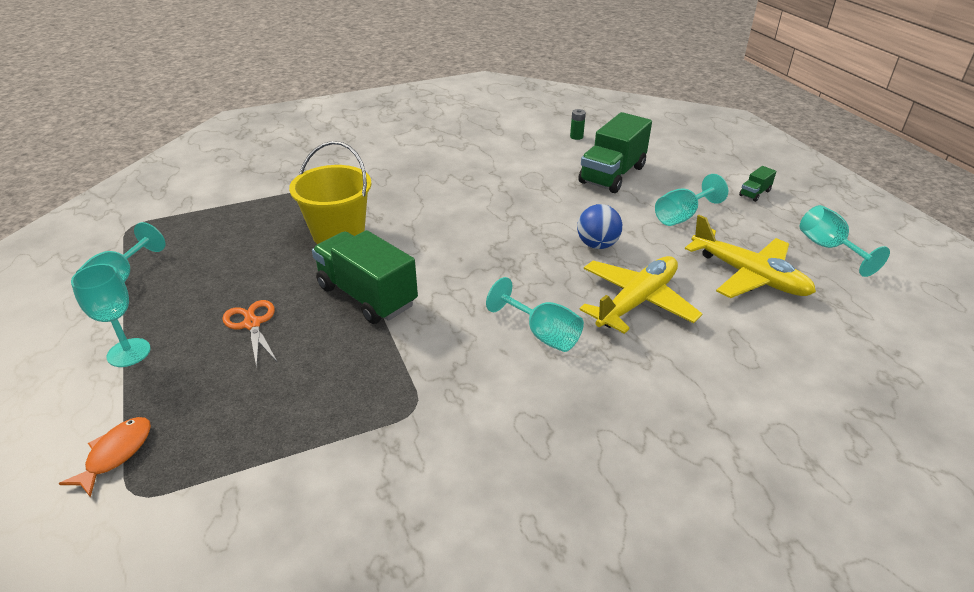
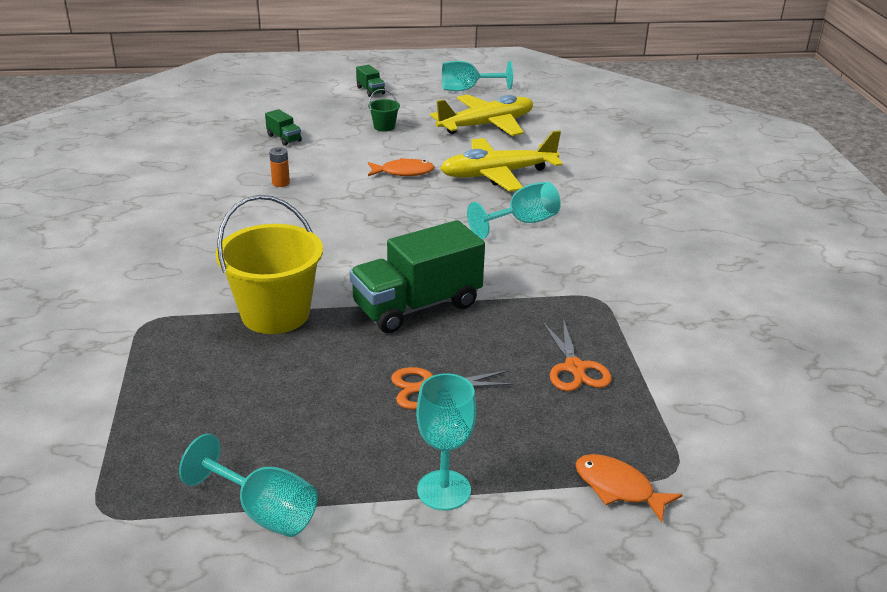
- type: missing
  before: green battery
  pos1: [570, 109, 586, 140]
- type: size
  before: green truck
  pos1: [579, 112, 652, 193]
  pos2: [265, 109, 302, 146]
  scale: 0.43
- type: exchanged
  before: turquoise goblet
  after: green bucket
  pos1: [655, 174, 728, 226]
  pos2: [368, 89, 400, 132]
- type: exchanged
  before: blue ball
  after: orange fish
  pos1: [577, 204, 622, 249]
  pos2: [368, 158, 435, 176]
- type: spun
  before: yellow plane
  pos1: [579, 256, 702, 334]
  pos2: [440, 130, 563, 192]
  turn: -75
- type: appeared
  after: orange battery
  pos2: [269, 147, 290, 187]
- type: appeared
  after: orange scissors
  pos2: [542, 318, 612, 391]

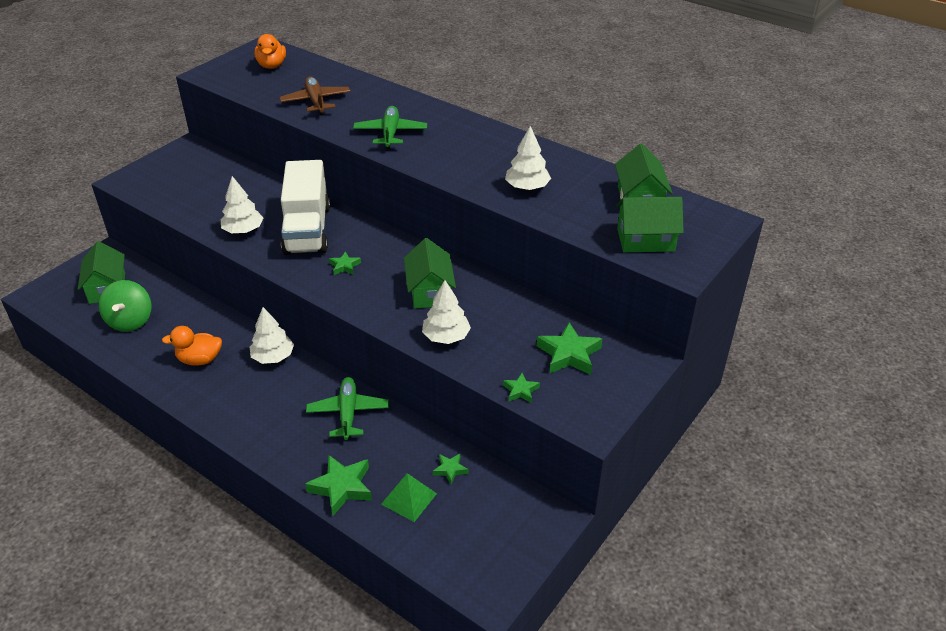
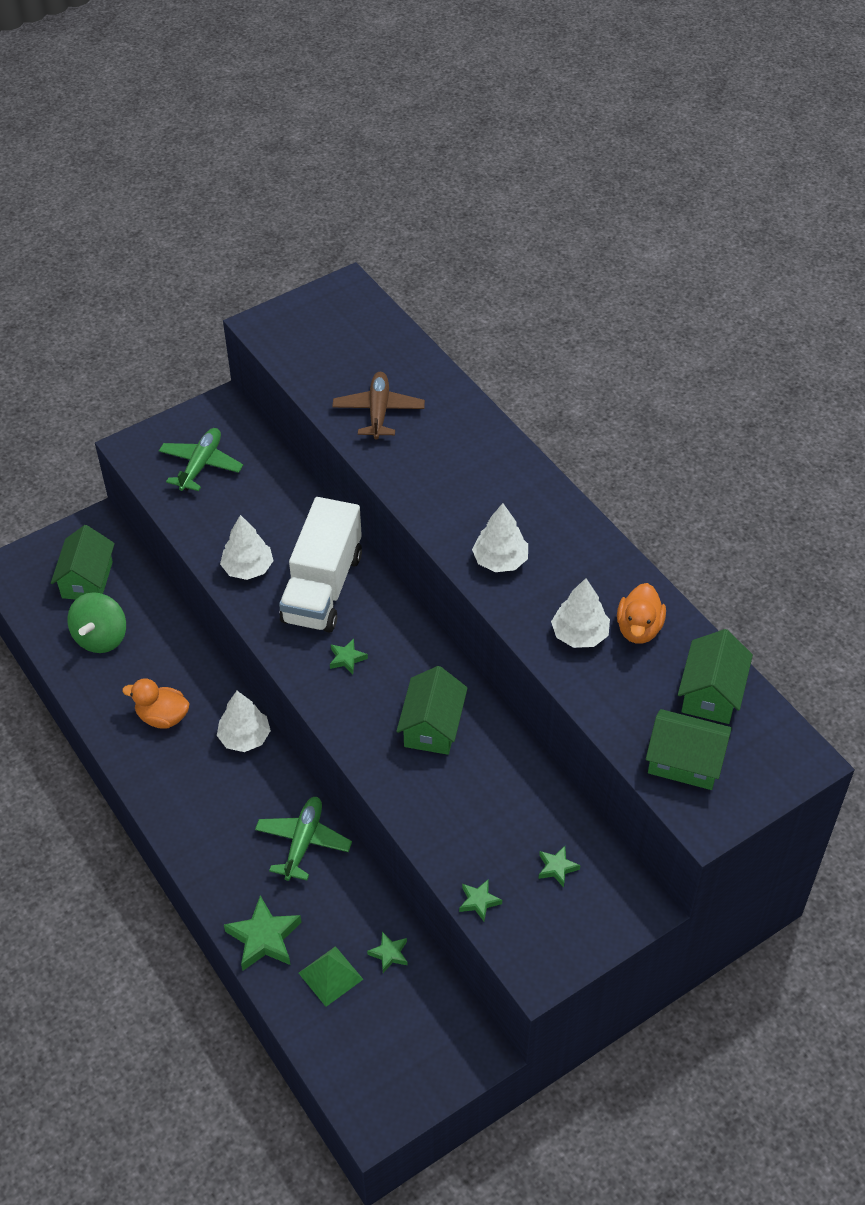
- type: relocated
  before: orange duck
  pos1: [254, 34, 286, 69]
  pos2: [617, 583, 666, 644]
- type: relocated
  before: green plane
  pos1: [353, 106, 427, 149]
  pos2: [159, 428, 243, 491]
- type: relocated
  before: white tree
  pos1: [422, 280, 471, 344]
  pos2: [472, 503, 528, 572]
- type: size
  before: green star
  pos1: [537, 322, 603, 375]
  pos2: [538, 846, 580, 888]
  scale: 0.54

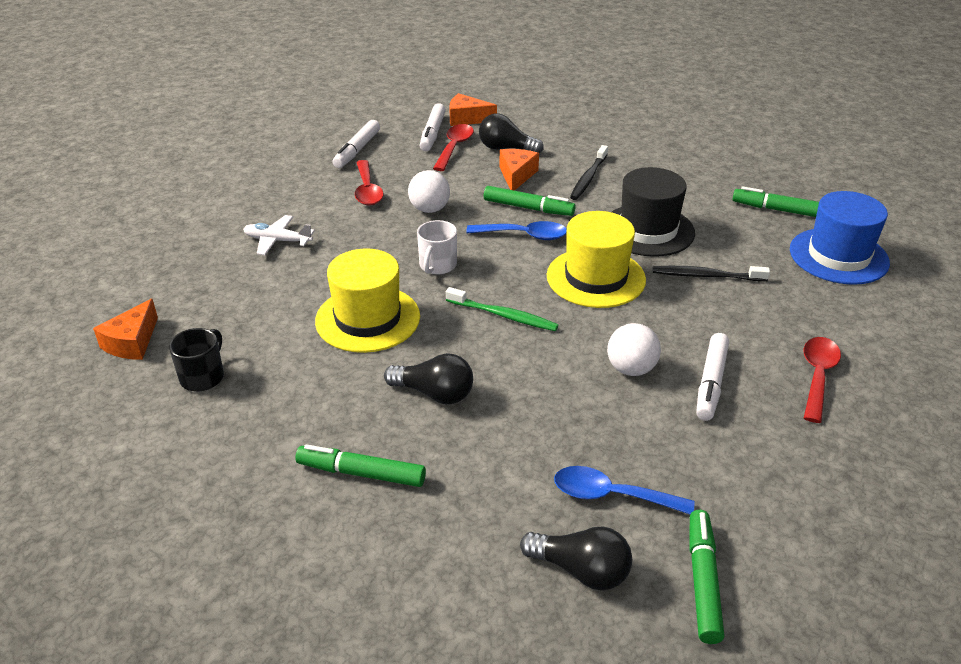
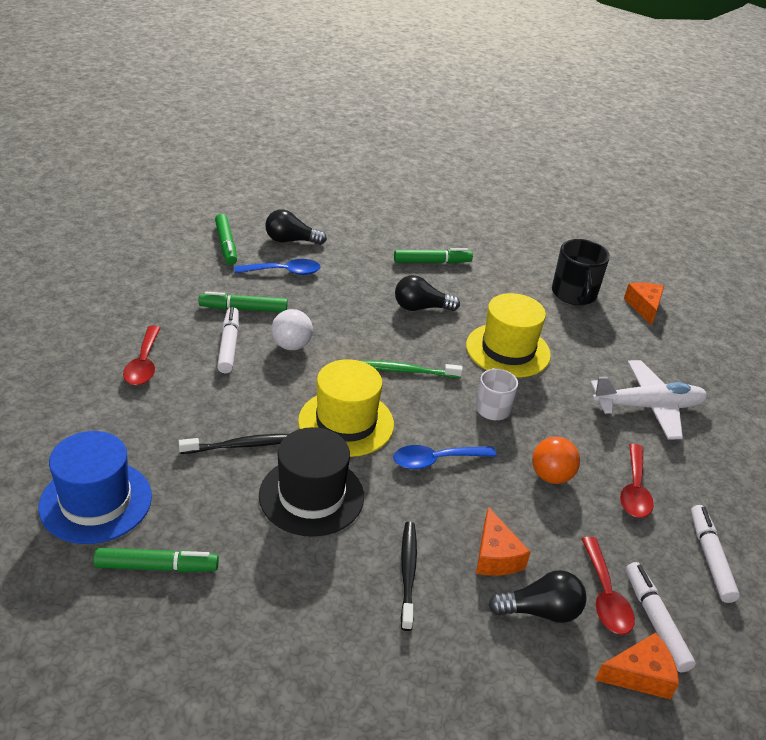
- type: spun
  before: red spoon
  pos1: [355, 160, 384, 206]
  pos2: [620, 444, 654, 518]
  turn: -135
- type: colour
  before: white ball
  after: orange ball
  pos1: [408, 170, 450, 213]
  pos2: [532, 437, 580, 484]
- type: relocated
  before: green marker
  pos1: [484, 186, 576, 216]
  pos2: [199, 292, 288, 312]
- type: size
  before: white plane
  pos1: [243, 215, 315, 255]
  pos2: [590, 360, 708, 440]
  scale: 1.71
- type: size
  before: black mug
  pos1: [169, 328, 224, 391]
  pos2: [552, 239, 610, 305]
  scale: 1.53

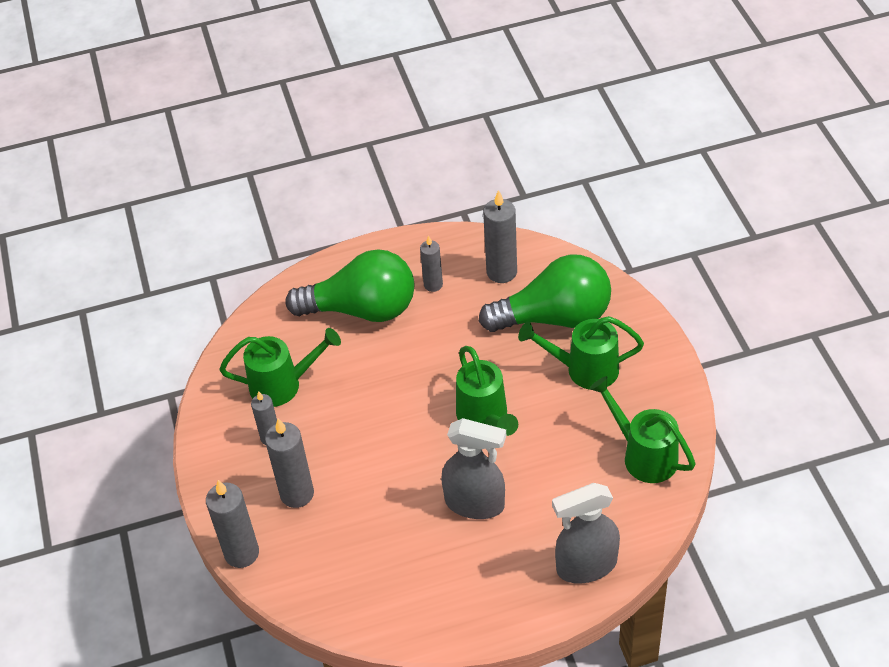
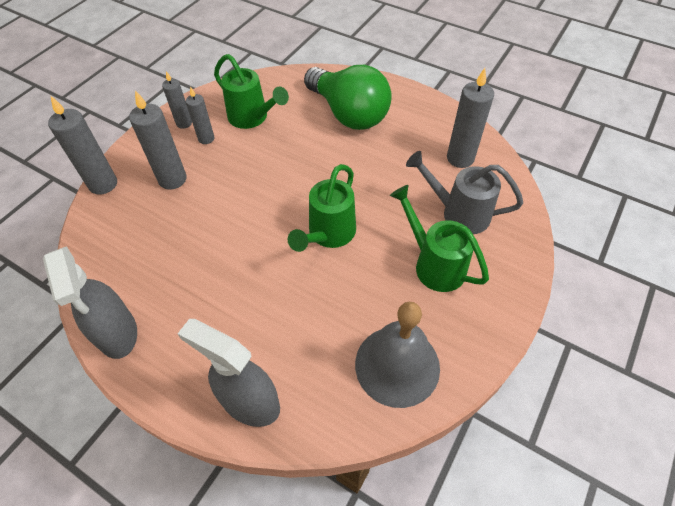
- type: relocated
  before: grey candle
  pos1: [420, 236, 443, 292]
  pos2: [162, 71, 192, 129]
- type: exchanged
  before: green light bulb
  after: grey watering can
  pos1: [479, 255, 611, 332]
  pos2: [406, 151, 523, 234]
- type: exchanged
  before: green watering can
  after: grey bell
  pos1: [589, 376, 696, 483]
  pos2: [355, 302, 440, 408]
- type: relocated
  before: grey spray bottle
  pos1: [441, 418, 506, 519]
  pos2: [43, 246, 137, 359]

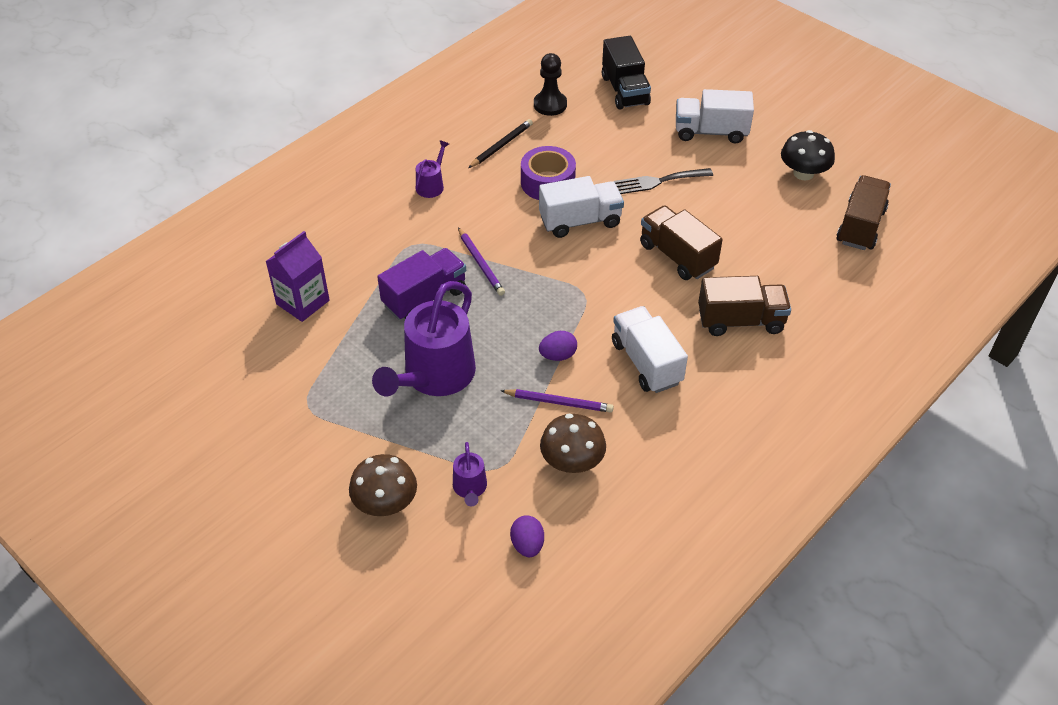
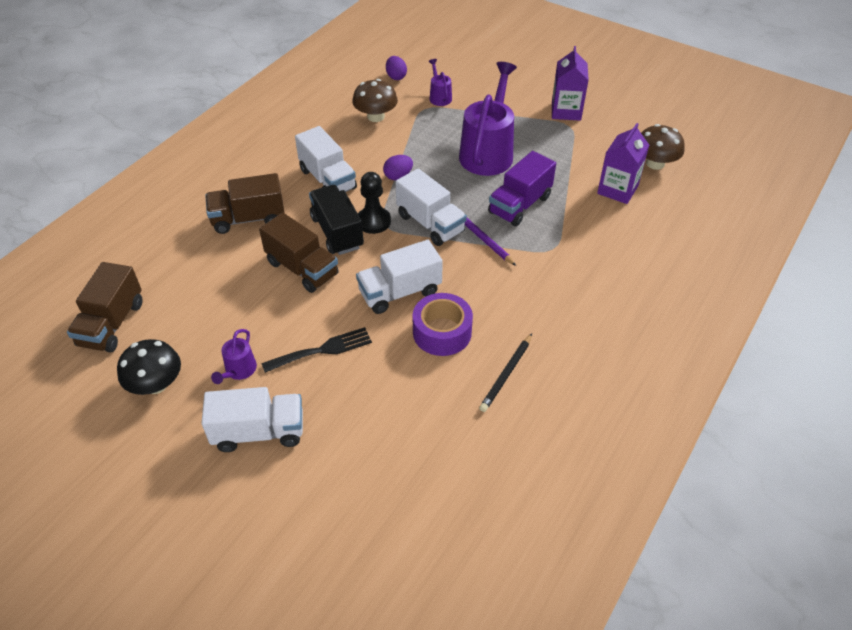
- type: relocated
  before: black truck
  pos1: [602, 36, 651, 110]
  pos2: [309, 185, 364, 255]
- type: relocated
  before: black pawn
  pos1: [534, 53, 567, 116]
  pos2: [358, 172, 391, 234]
- type: relocated
  before: purple watering can
  pos1: [415, 140, 449, 198]
  pos2: [211, 329, 257, 384]
- type: missing
  before: purple pencil
  pos1: [501, 389, 614, 413]
- type: relocated
  before: brown mushroom
  pos1: [349, 454, 417, 516]
  pos2: [641, 124, 685, 170]
- type: appeared
  after: purple carton
  pos2: [552, 46, 589, 121]
- type: appeared
  after: white truck
  pos2: [396, 169, 467, 246]

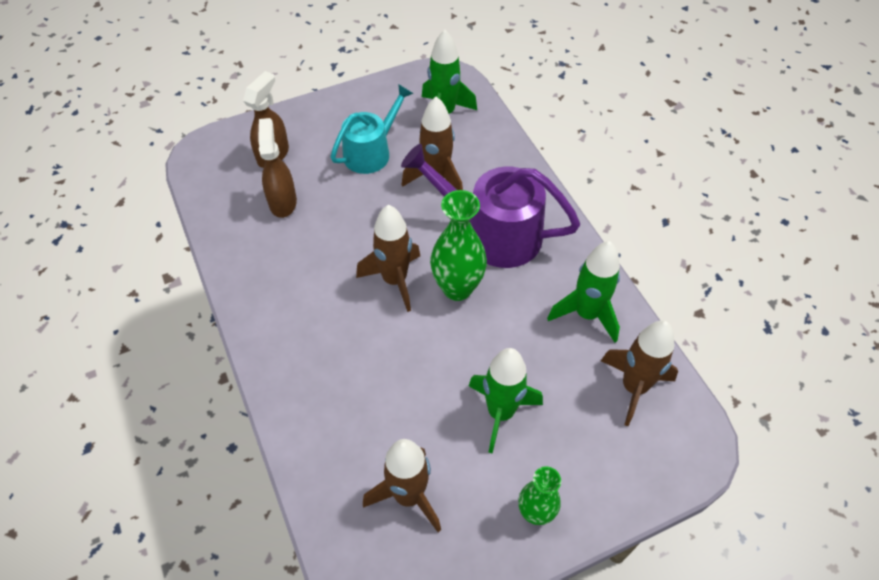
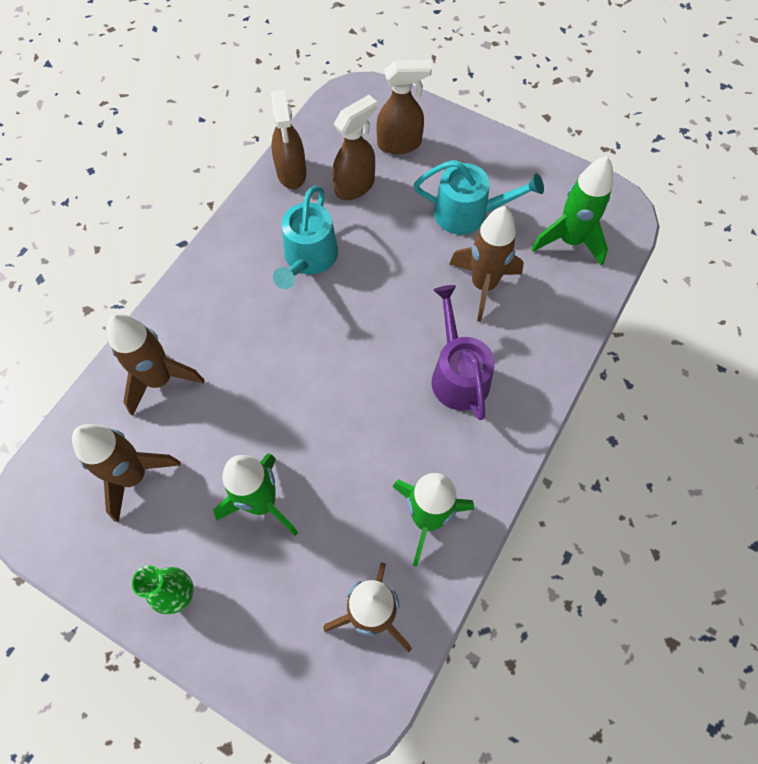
- type: size
  before: purple watering can
  pos1: [401, 144, 580, 268]
  pos2: [432, 285, 495, 420]
  scale: 0.65
- type: missing
  before: green vase
  pos1: [430, 190, 487, 301]
- type: relocated
  before: brown rocket
  pos1: [356, 205, 420, 312]
  pos2: [107, 314, 204, 416]
- type: appeared
  after: brown spray bottle
  pos2: [271, 89, 306, 189]
- type: appeared
  after: turquoise watering can
  pos2: [273, 186, 338, 289]

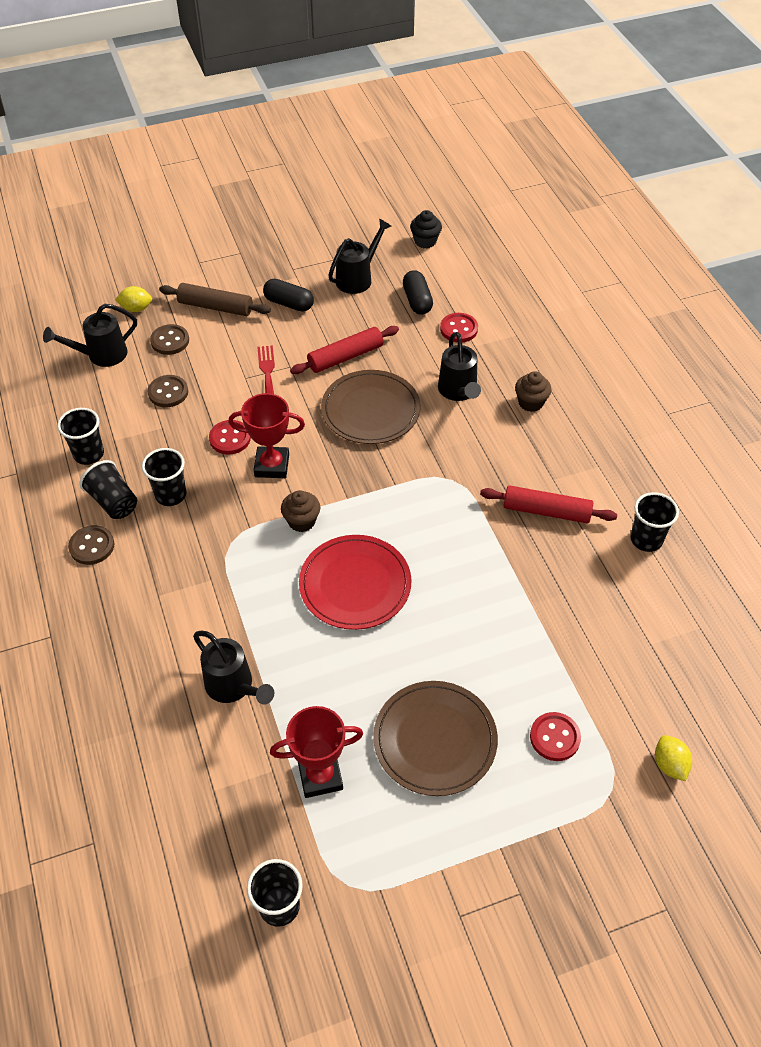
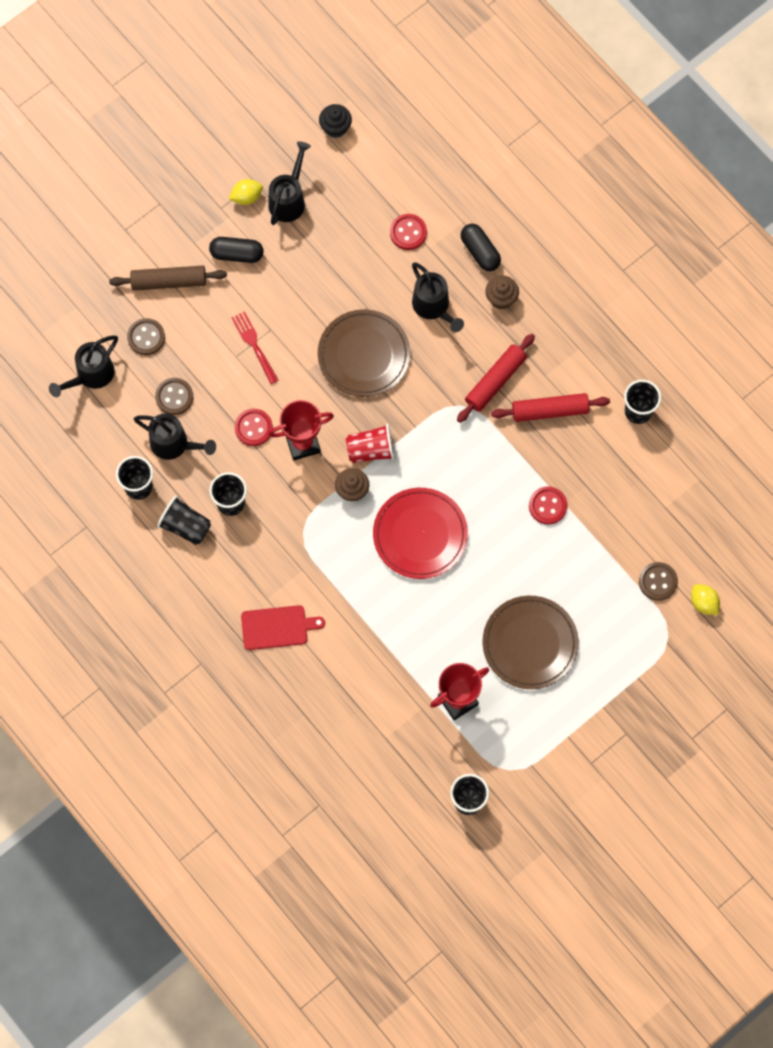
- type: relocated
  before: black capsule
  pos1: [403, 270, 433, 315]
  pos2: [461, 224, 501, 271]
- type: relocated
  before: yellow lemon
  pos1: [115, 286, 152, 312]
  pos2: [229, 179, 263, 205]
- type: relocated
  before: red rolling pin
  pos1: [290, 326, 399, 374]
  pos2: [457, 334, 535, 423]
- type: relocated
  before: brown button
  pos1: [68, 525, 114, 565]
  pos2: [639, 562, 678, 601]
- type: relocated
  before: black watering can
  pos1: [193, 631, 274, 705]
  pos2: [134, 413, 216, 460]
- type: relocated
  before: red button
  pos1: [530, 712, 581, 761]
  pos2: [529, 486, 567, 525]
- type: appeared
  after: red cup
  pos2: [346, 424, 395, 463]
- type: appeared
  after: red cutting board
  pos2: [241, 605, 325, 650]

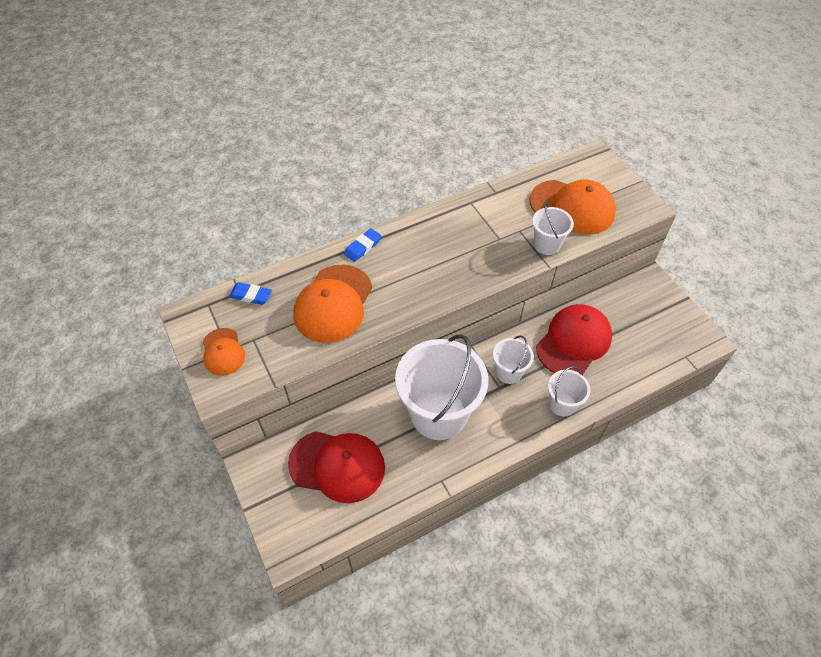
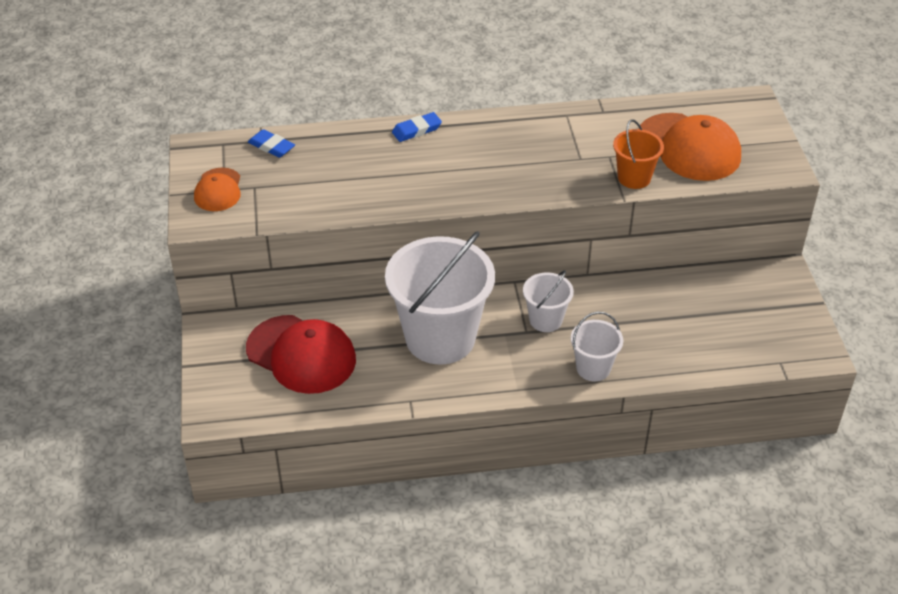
- type: colour
  before: white bucket
  after: orange bucket
  pos1: [532, 202, 574, 255]
  pos2: [613, 119, 664, 189]
- type: missing
  before: orange cap
  pos1: [293, 265, 372, 343]
- type: missing
  before: red cap
  pos1: [536, 304, 612, 375]

